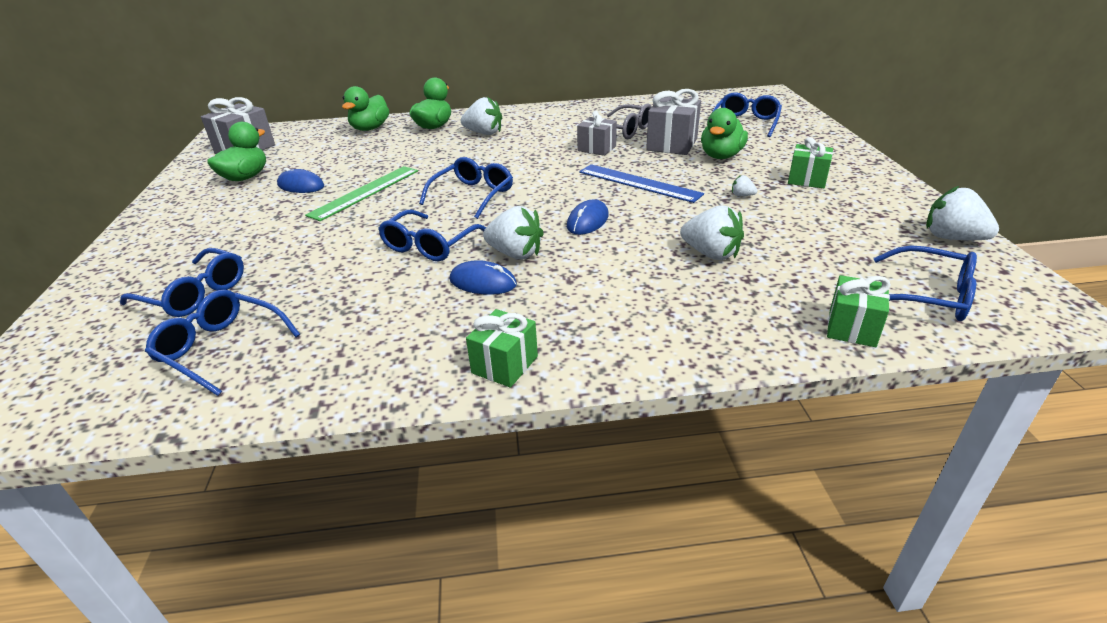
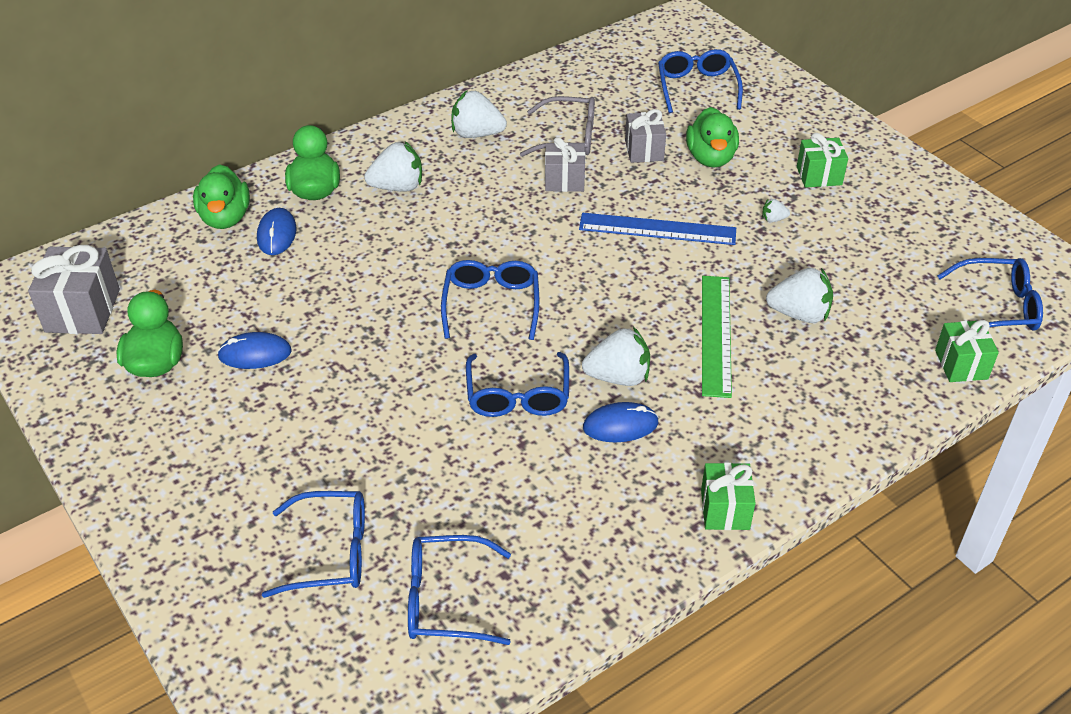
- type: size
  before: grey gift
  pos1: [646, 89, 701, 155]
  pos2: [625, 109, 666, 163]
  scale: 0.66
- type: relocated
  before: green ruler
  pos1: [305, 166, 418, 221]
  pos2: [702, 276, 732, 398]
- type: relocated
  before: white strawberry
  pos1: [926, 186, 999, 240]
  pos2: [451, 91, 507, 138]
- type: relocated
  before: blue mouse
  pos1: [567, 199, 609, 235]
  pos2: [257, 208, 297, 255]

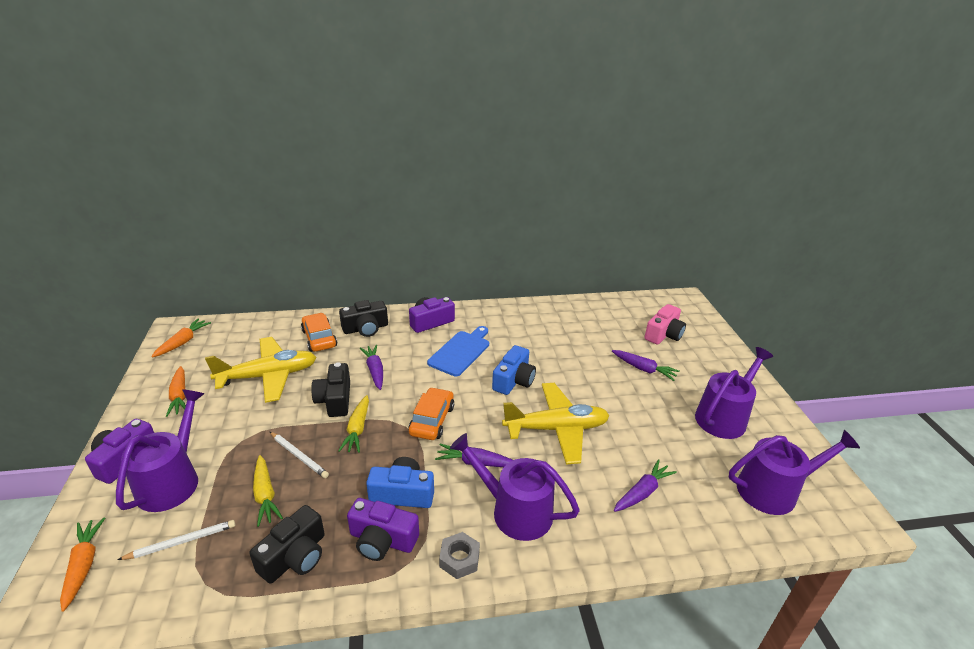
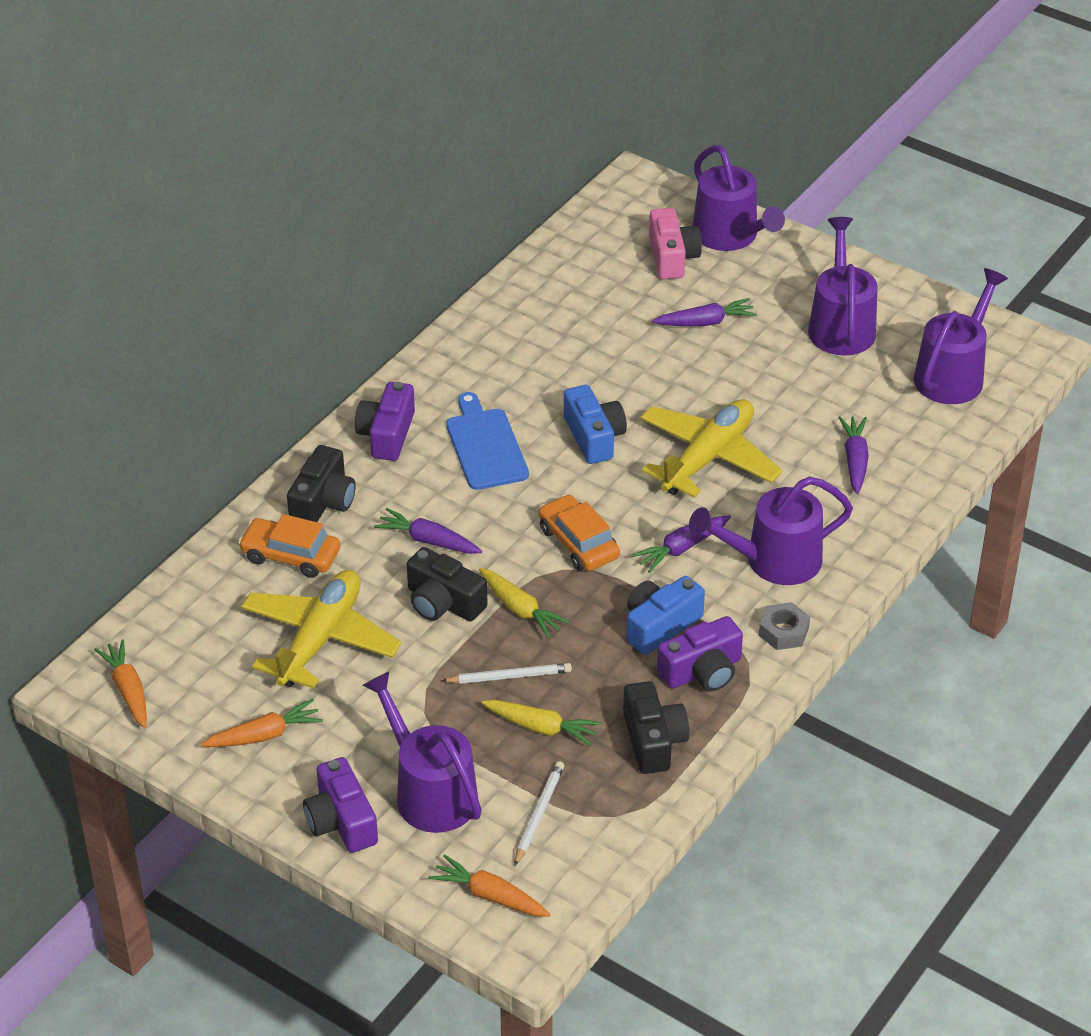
- type: spun
  before: orange carrot
  pos1: [166, 366, 186, 417]
  pos2: [201, 699, 323, 747]
  turn: -45
- type: appeared
  after: purple watering can
  pos2: [693, 145, 785, 251]

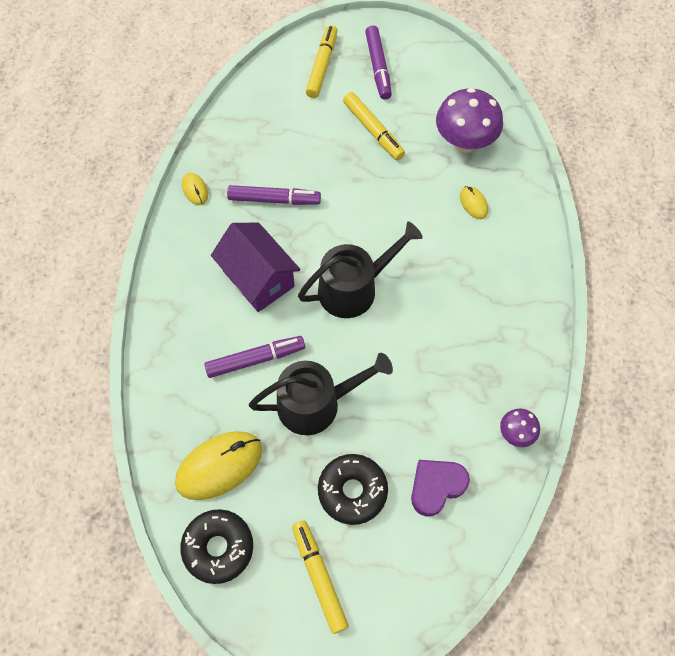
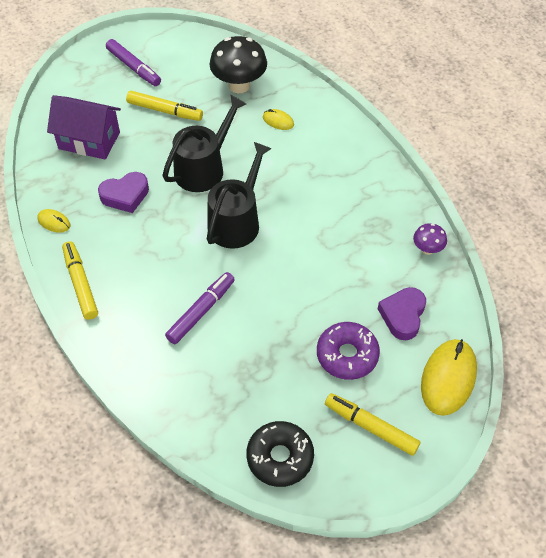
- type: relocated
  before: yellow marker
  pos1: [305, 25, 337, 98]
  pos2: [62, 241, 98, 320]
- type: colour
  before: purple mushroom
  after: black mushroom
  pos1: [436, 88, 503, 153]
  pos2: [209, 36, 267, 93]
- type: exchanged
  before: purple marker
  after: purple heart
  pos1: [227, 185, 321, 205]
  pos2: [98, 172, 149, 213]
- type: relocated
  before: purple house
  pos1: [211, 223, 300, 312]
  pos2: [47, 95, 121, 159]
- type: relocated
  before: black watering can
  pos1: [249, 353, 393, 435]
  pos2: [162, 95, 246, 192]
- type: relocated
  before: yellow mouse
  pos1: [175, 431, 262, 500]
  pos2: [421, 339, 477, 416]
- type: colour
  before: black donut
  after: purple donut
  pos1: [318, 454, 388, 525]
  pos2: [317, 322, 380, 380]

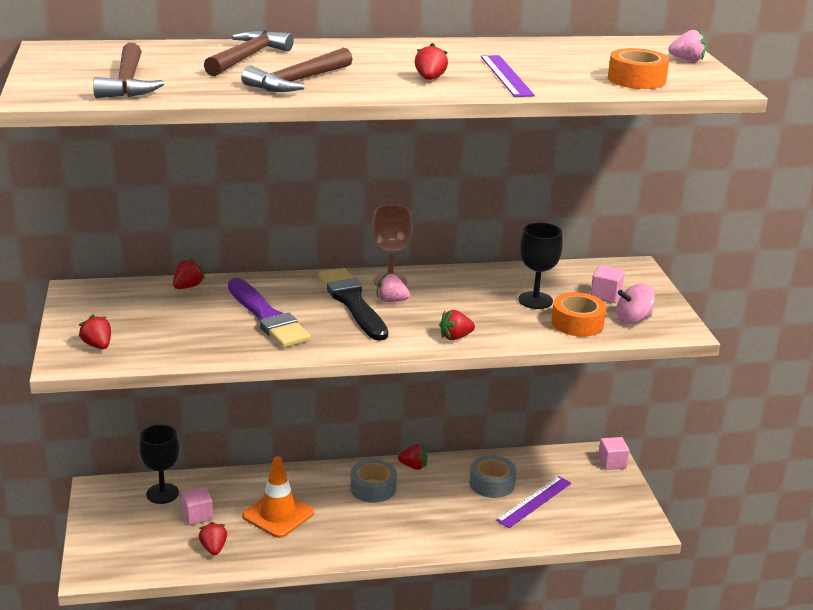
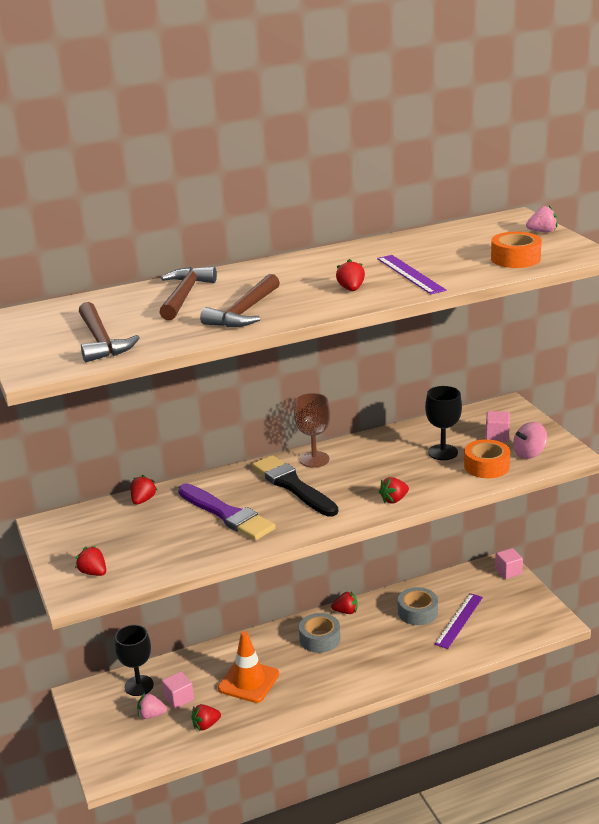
- type: relocated
  before: pink strawberry
  pos1: [377, 273, 410, 302]
  pos2: [137, 693, 167, 719]
- type: spun
  before: red strawberry
  pos1: [199, 522, 227, 555]
  pos2: [191, 704, 221, 731]
  turn: -90

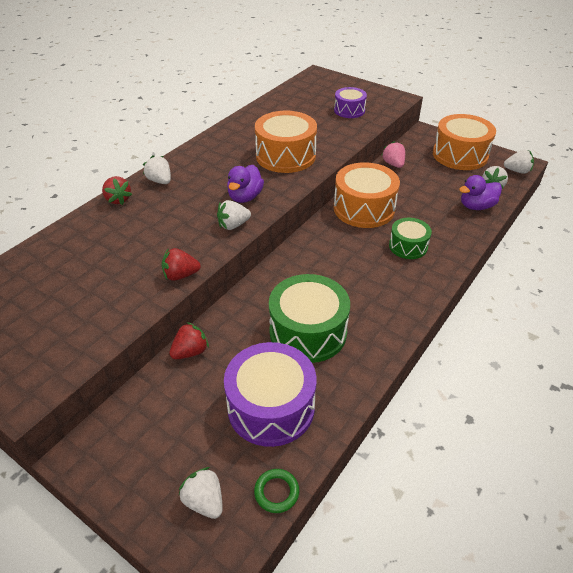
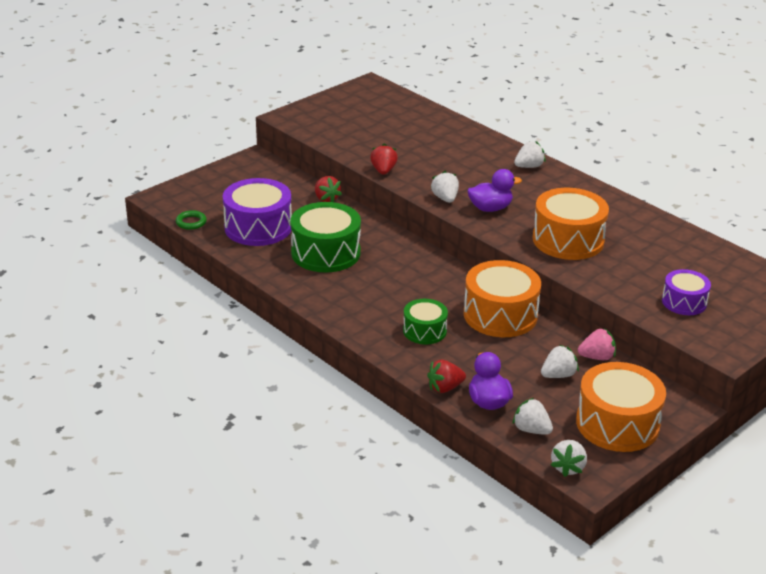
- type: spun
  before: purple duck
  pos1: [227, 165, 264, 203]
  pos2: [467, 169, 522, 212]
  turn: 135
- type: relocated
  before: red strawberry
  pos1: [102, 176, 132, 205]
  pos2: [427, 360, 466, 393]
- type: relocated
  before: white strawberry
  pos1: [179, 467, 223, 519]
  pos2: [541, 345, 579, 378]

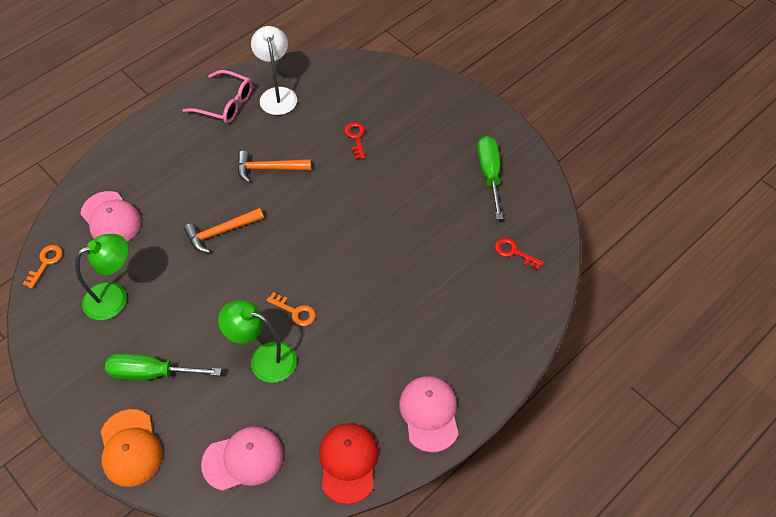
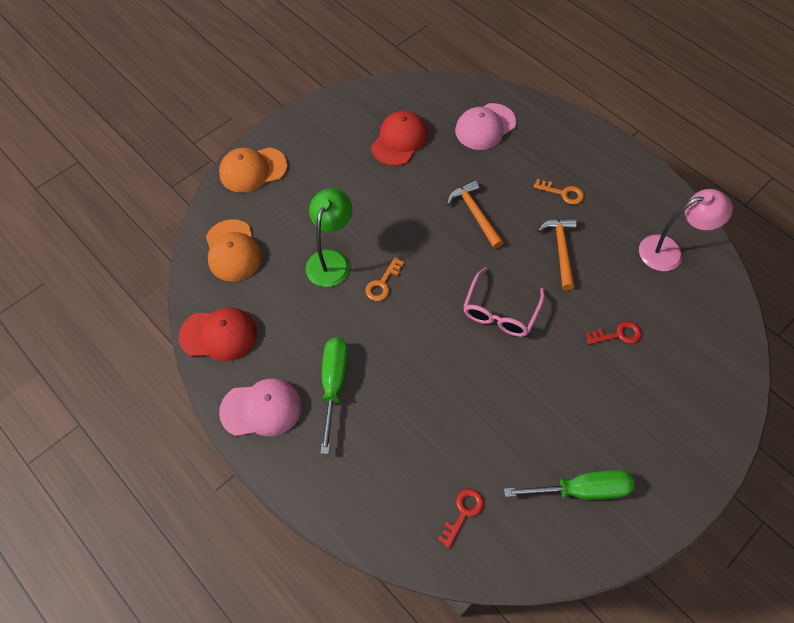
- type: colour
  before: white lamp
  after: pink lamp
  pos1: [251, 26, 297, 115]
  pos2: [639, 189, 733, 271]
- type: relocated
  before: pink glasses
  pos1: [182, 70, 252, 123]
  pos2: [463, 267, 545, 337]
- type: exchanged
  before: green lamp
  after: red cap
  pos1: [75, 234, 128, 320]
  pos2: [371, 110, 428, 166]
- type: relocated
  before: orange key
  pos1: [23, 245, 63, 289]
  pos2: [533, 179, 584, 205]
- type: relocated
  before: green screwdriver
  pos1: [105, 353, 222, 380]
  pos2: [321, 337, 348, 454]
- type: colour
  before: pink cap
  after: orange cap
  pos1: [201, 426, 283, 491]
  pos2: [206, 219, 262, 282]

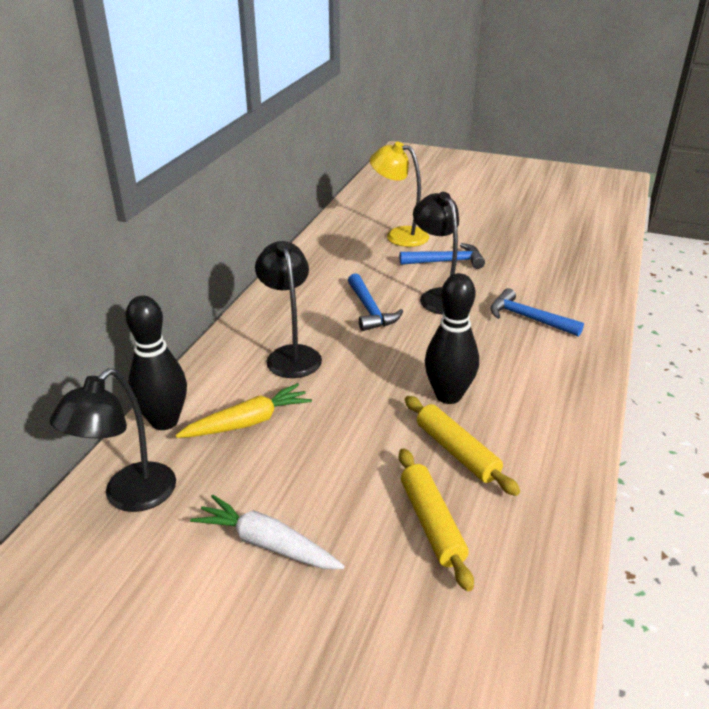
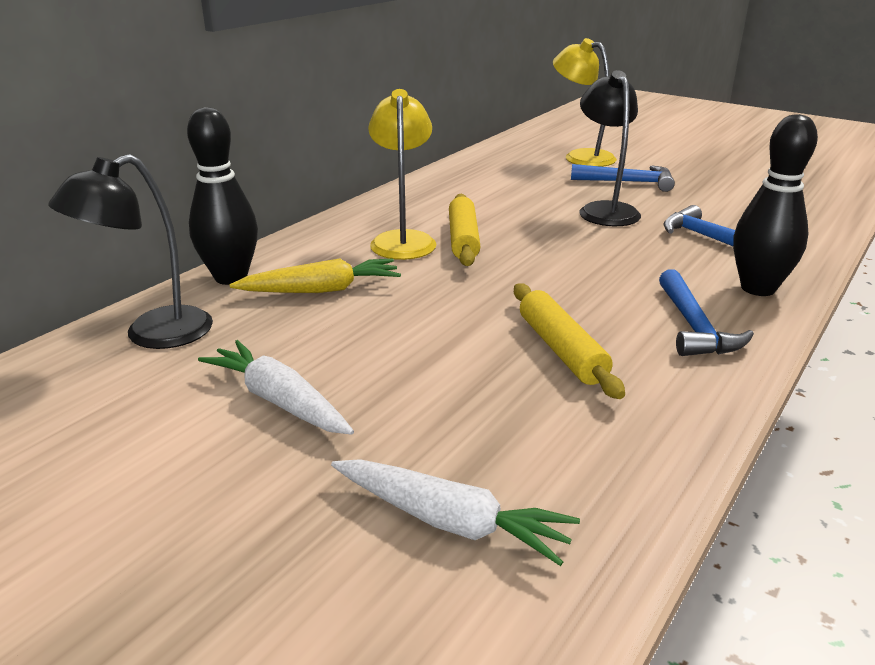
- type: colour
  before: black lamp
  after: yellow lamp
  pos1: [255, 241, 322, 378]
  pos2: [368, 89, 436, 260]
- type: relocated
  before: blue hammer
  pos1: [348, 273, 403, 331]
  pos2: [659, 269, 754, 356]
- type: relocated
  before: black bowling pin
  pos1: [425, 273, 479, 404]
  pos2: [733, 114, 818, 296]
- type: relocated
  before: yellow rolling pin
  pos1: [399, 448, 474, 591]
  pos2: [449, 194, 481, 266]
- type: appeared
  after: white carrot
  pos2: [331, 459, 580, 566]

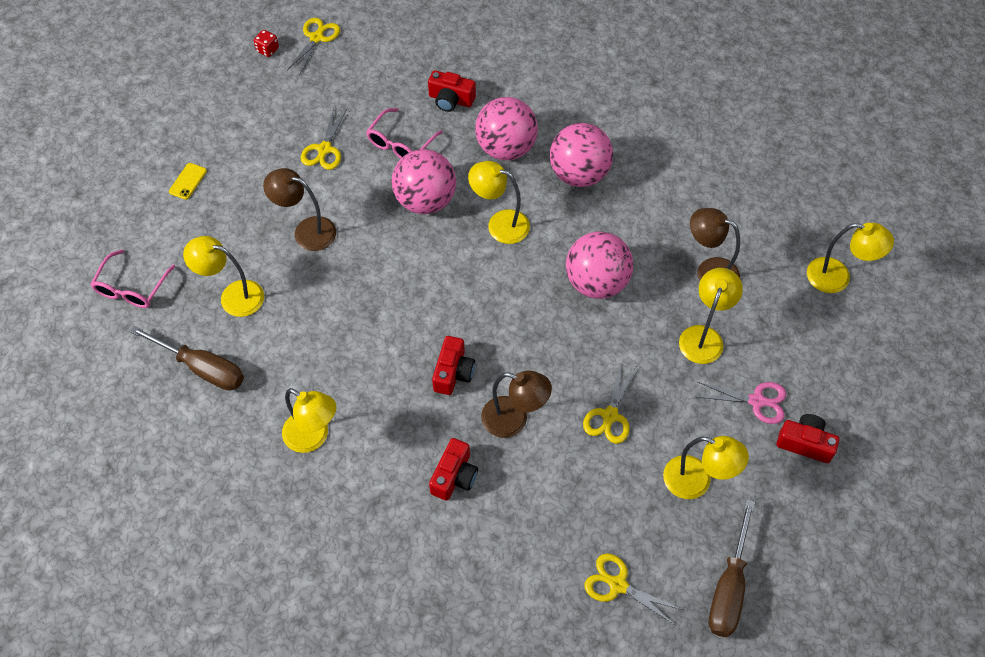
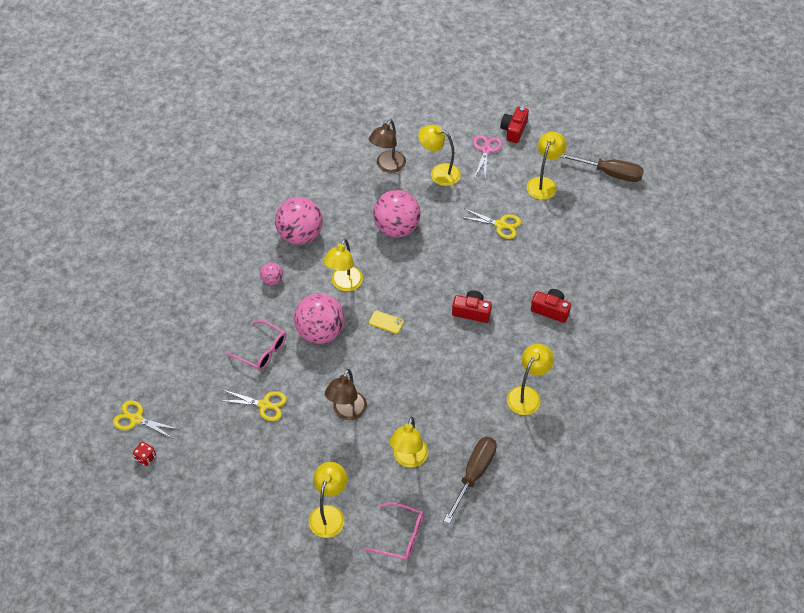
- type: missing
  before: red camera
  pos1: [428, 70, 476, 112]
- type: size
  before: pink ball
  pos1: [475, 97, 538, 160]
  pos2: [260, 262, 283, 285]
  scale: 0.47
- type: relocated
  before: yellow phone
  pos1: [169, 163, 207, 200]
  pos2: [369, 310, 404, 334]
- type: relocated
  before: yellow lamp
  pos1: [807, 223, 894, 293]
  pos2: [309, 462, 347, 538]
- type: missing
  before: brown lamp
  pos1: [481, 371, 552, 438]
- type: missing
  before: yellow scissors
  pos1: [584, 554, 683, 626]

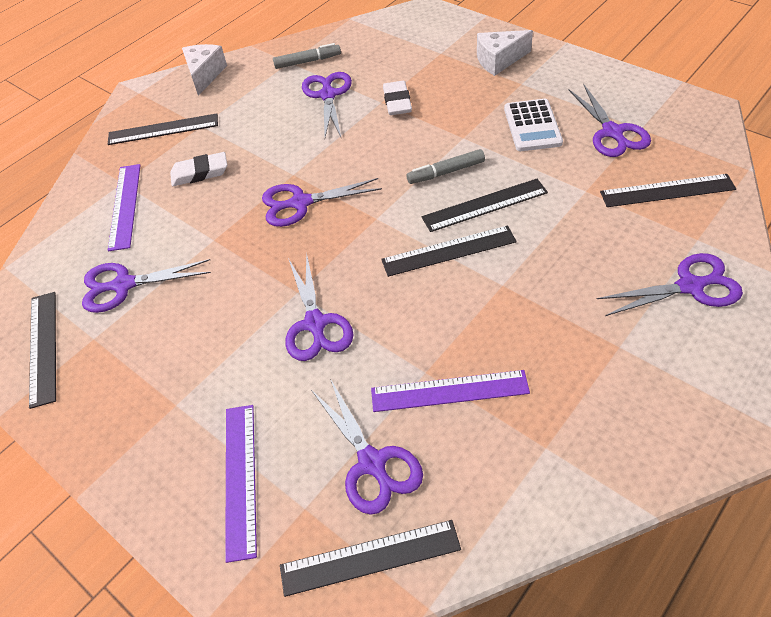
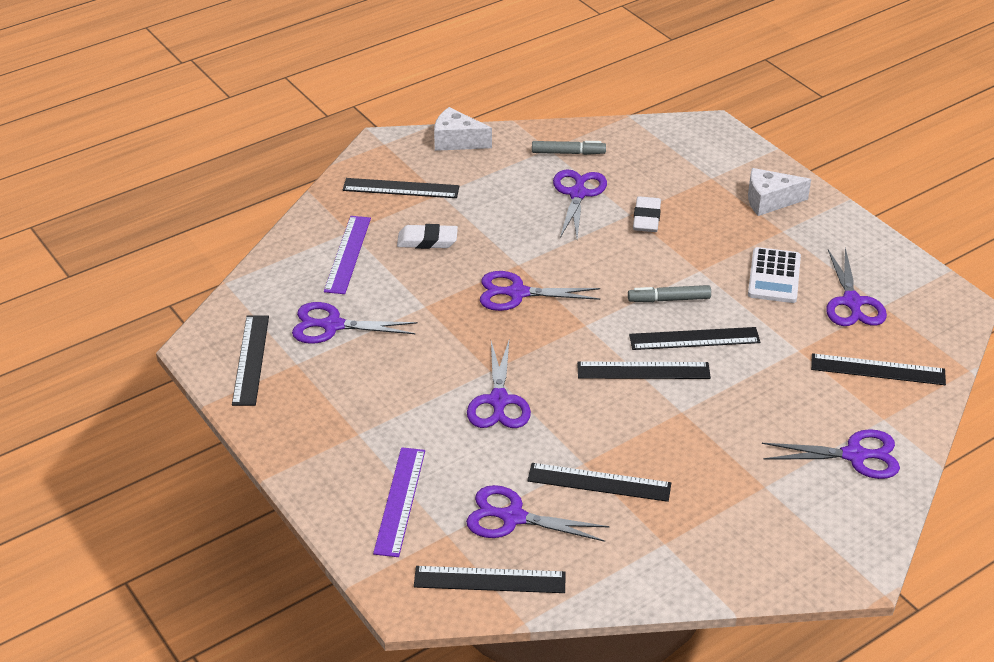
- type: spun
  before: white cheese
  pos1: [182, 44, 227, 96]
  pos2: [434, 107, 492, 151]
  turn: -90
- type: colour
  before: purple ruler
  after: black ruler
  pos1: [371, 370, 530, 412]
  pos2: [527, 463, 671, 502]
- type: spun
  before: purple scissors
  pos1: [311, 379, 423, 515]
  pos2: [466, 485, 609, 542]
  turn: 120

